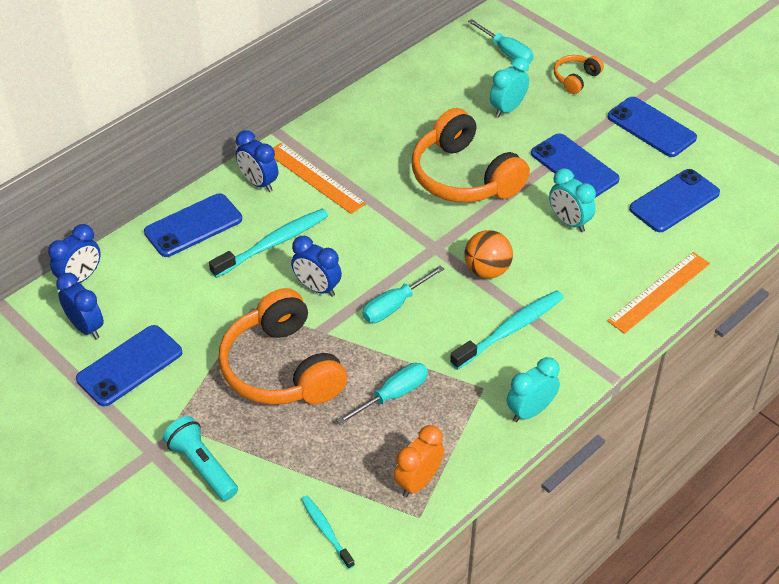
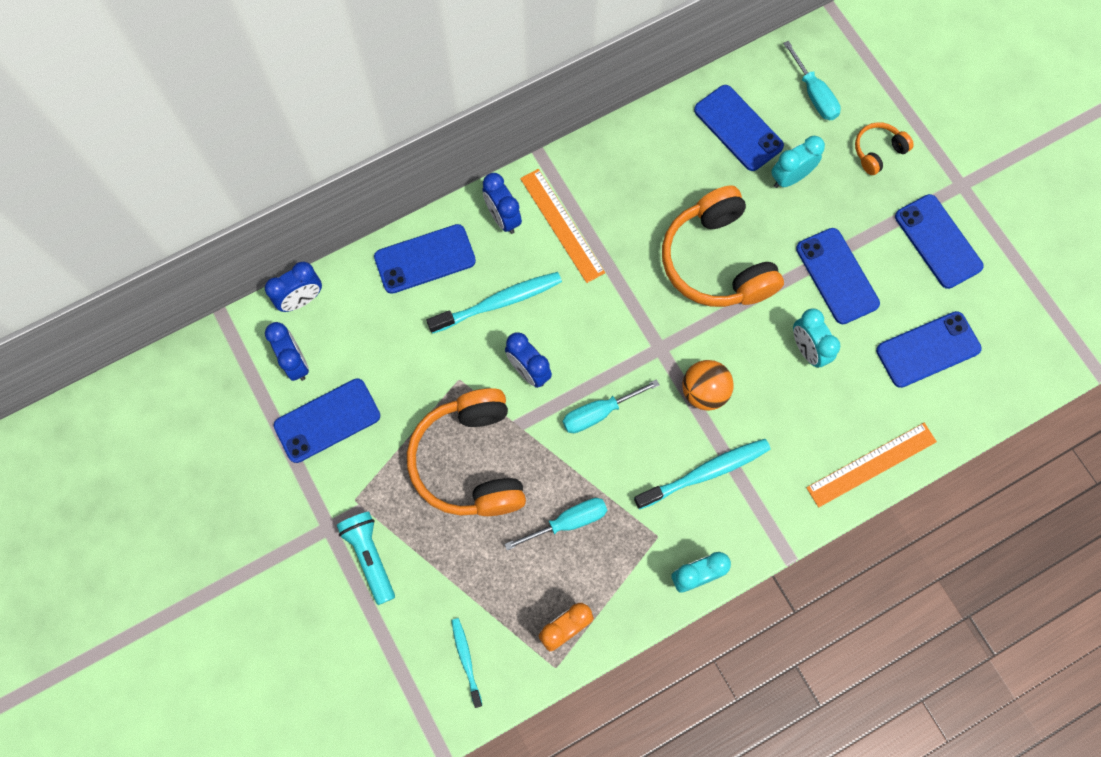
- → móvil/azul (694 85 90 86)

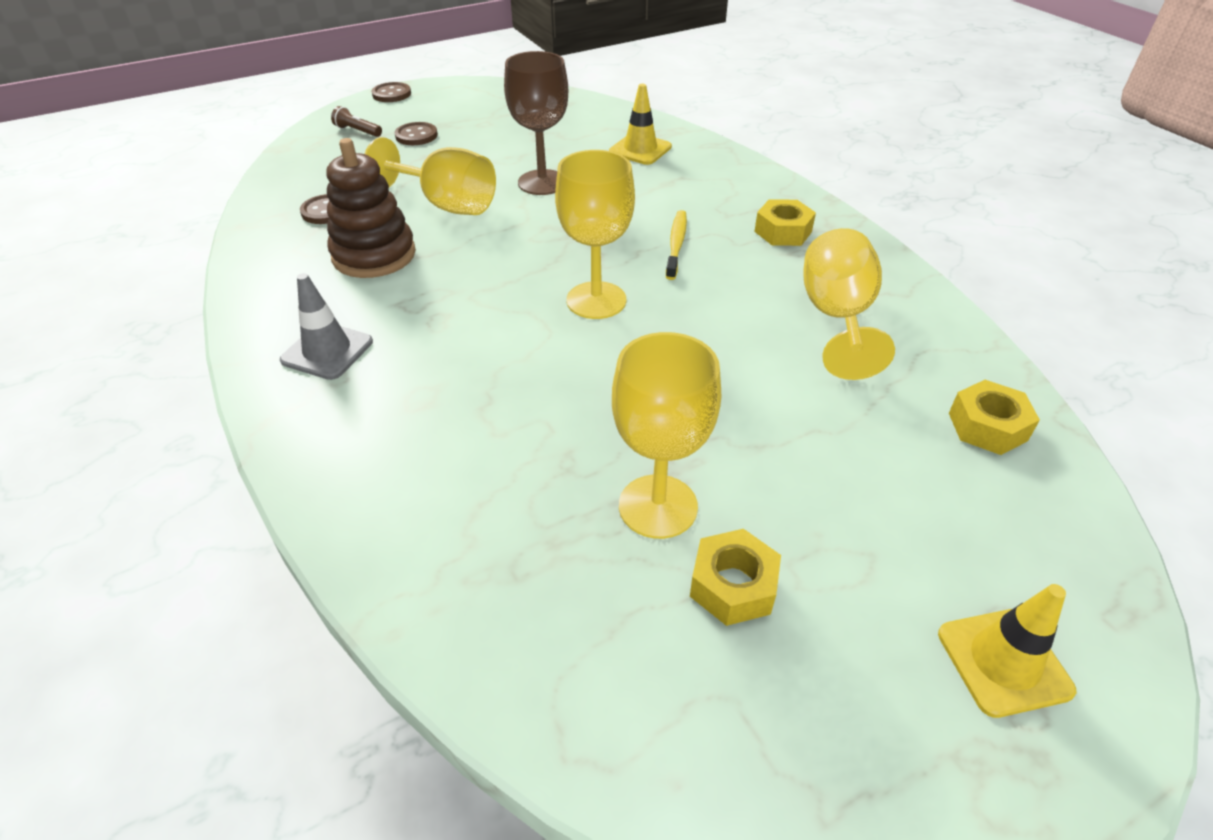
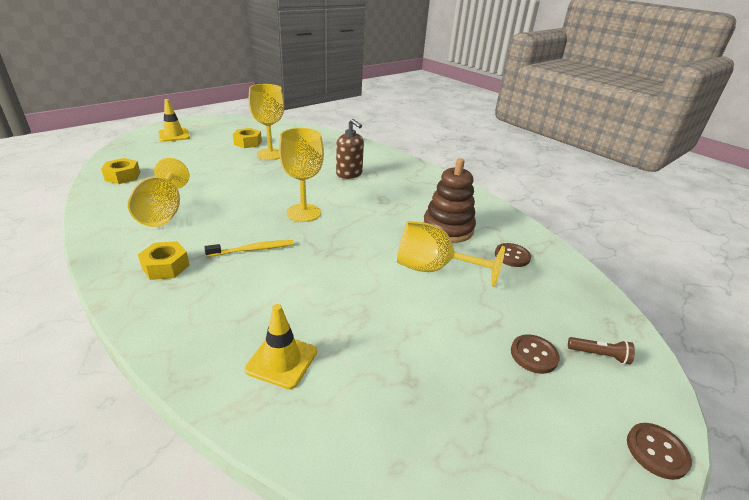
cono de tráfico/gris (280 273 93 107) → -
copa/marrón (504 51 64 144) → -
cepillo de dientes/amarillo (666 210 21 70) → cepillo de dientes/amarillo (205 240 89 17), 105 degrees counterclockwise
- → dispensador de jabón/marrón (336 119 28 60)

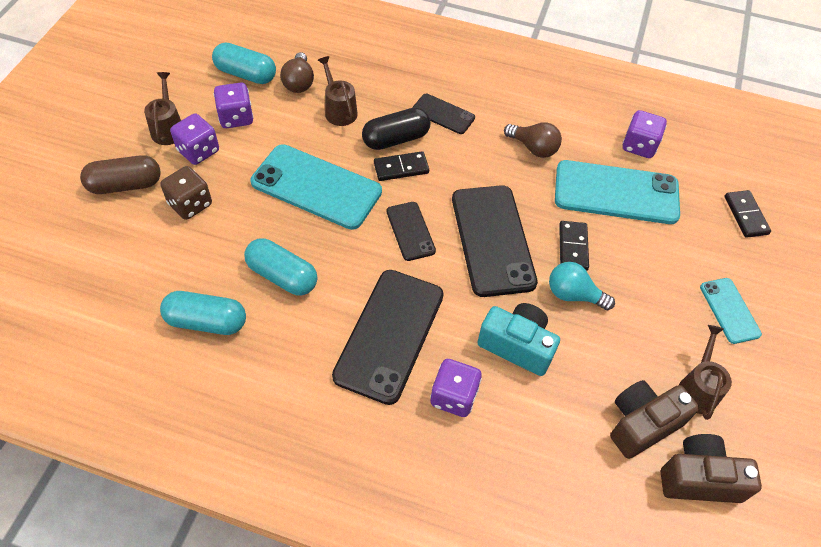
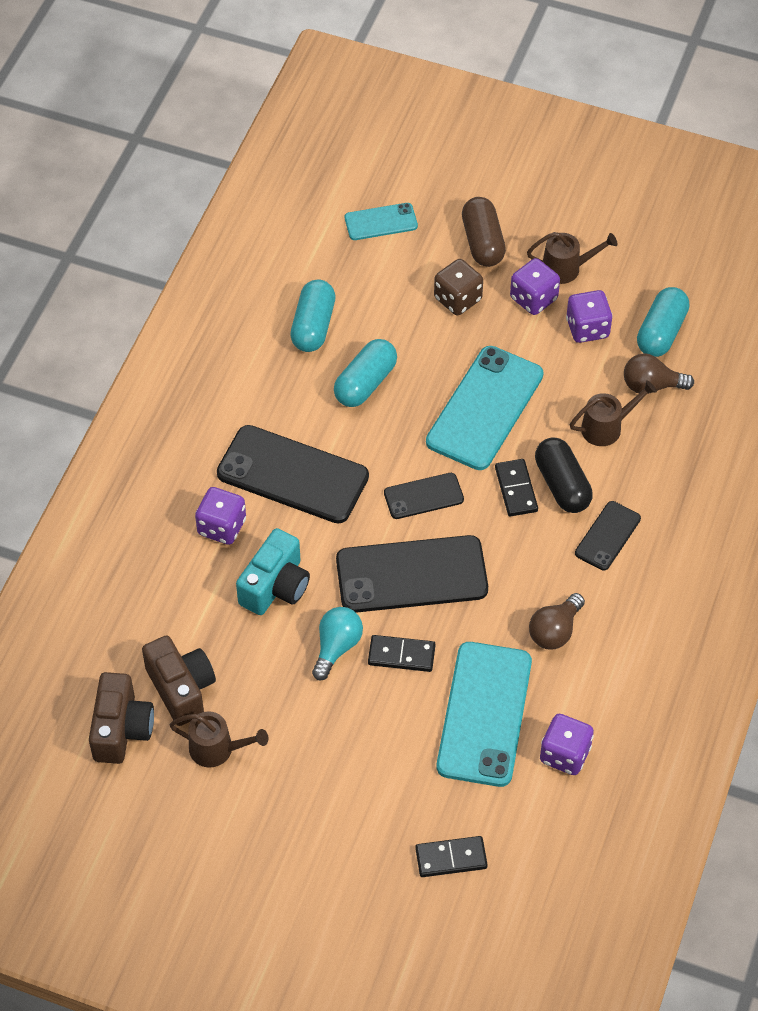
móvil/turquesa (700 278 62 66) → móvil/turquesa (345 203 73 37), moved

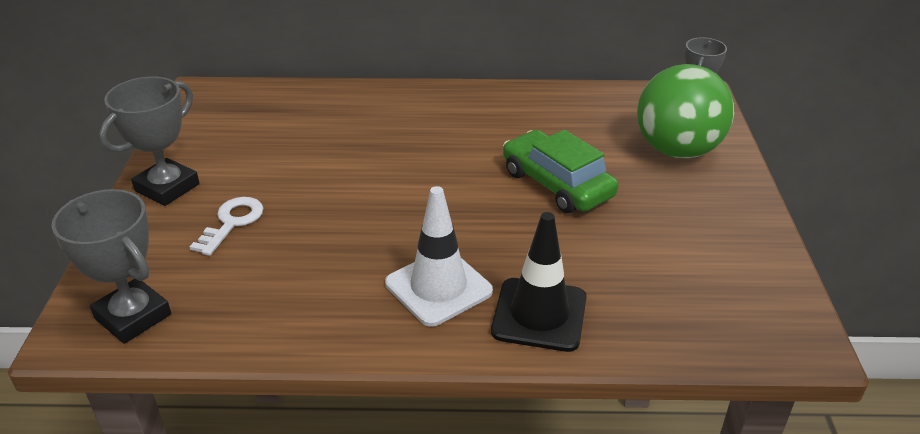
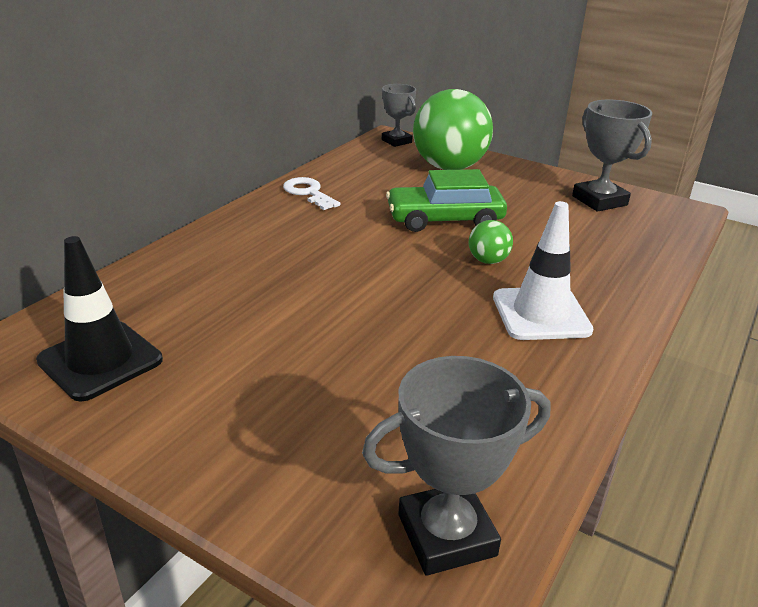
trofeo/gris (99 77 100 129) → trofeo/gris (572 100 80 112), moved
llave/blanco (190 197 73 59) → llave/blanco (283 177 57 33), moved
cono de tráfico/negro (491 212 96 140) → cono de tráfico/negro (36 236 127 166), moved
- → pelota/verde (469 220 44 44)

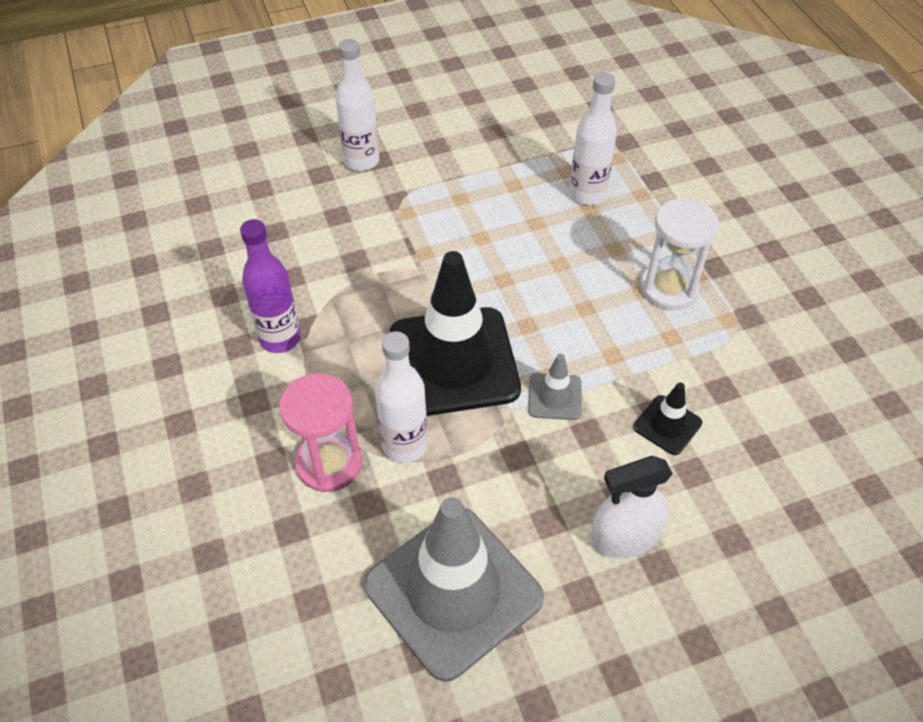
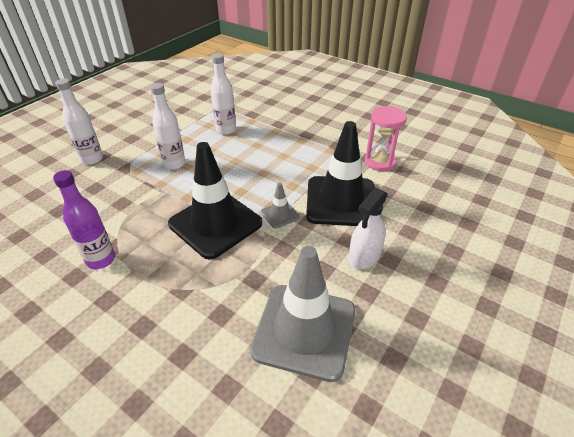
reloj de arena/rosa (279 373 83 119) → reloj de arena/rosa (365 106 42 65), moved
botella/blanco (375 331 53 132) → botella/blanco (150 83 36 87), moved
cono de tráfico/negro (634 383 68 72) → cono de tráfico/negro (306 121 69 105), x2.31
reloj de arena/blanco (641 198 78 112) → -

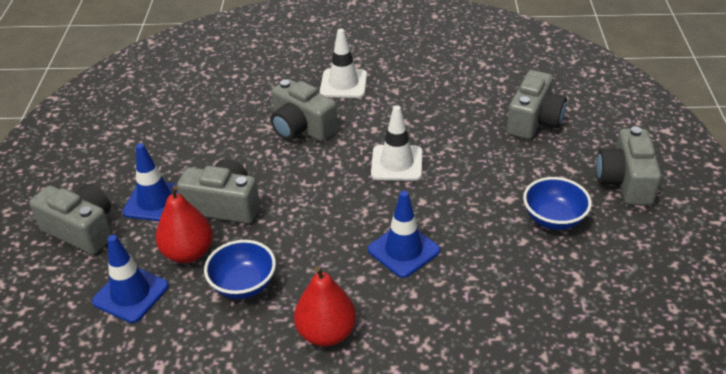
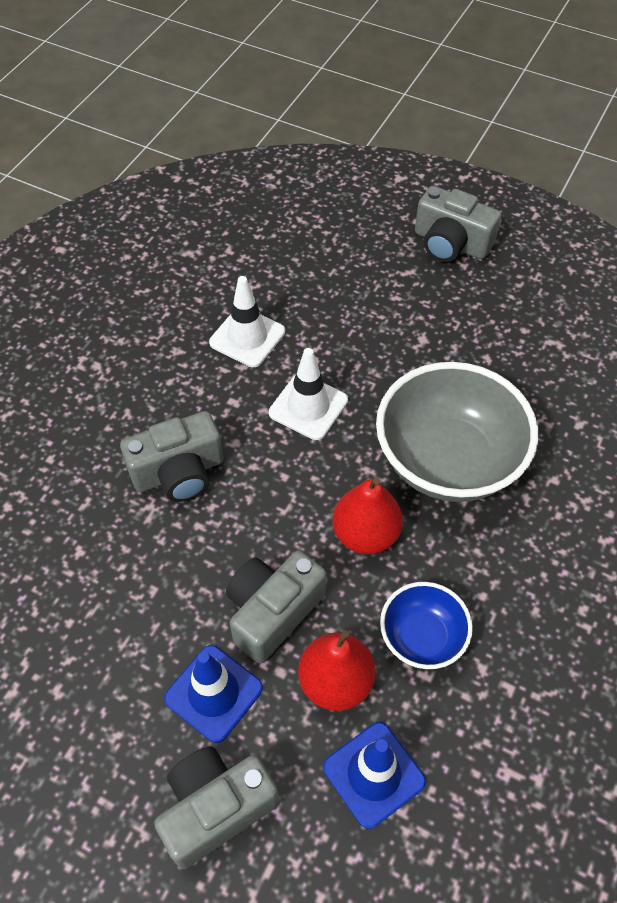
pera/rojo (294 266 62 80) → pera/rojo (332 477 71 77), moved
cono de tráfico/blanco (320 29 47 69) → cono de tráfico/blanco (209 276 76 91), moved
cono de tráfico/azul (368 191 72 87) → cuenco/gris (376 362 162 140)
cámara/gris (507 70 60 69) → -
cuenco/azul (523 177 69 53) → -

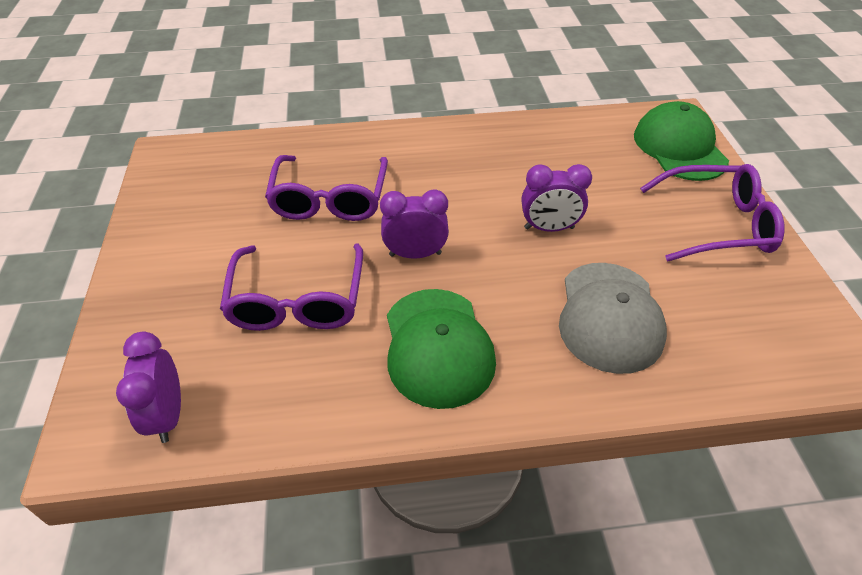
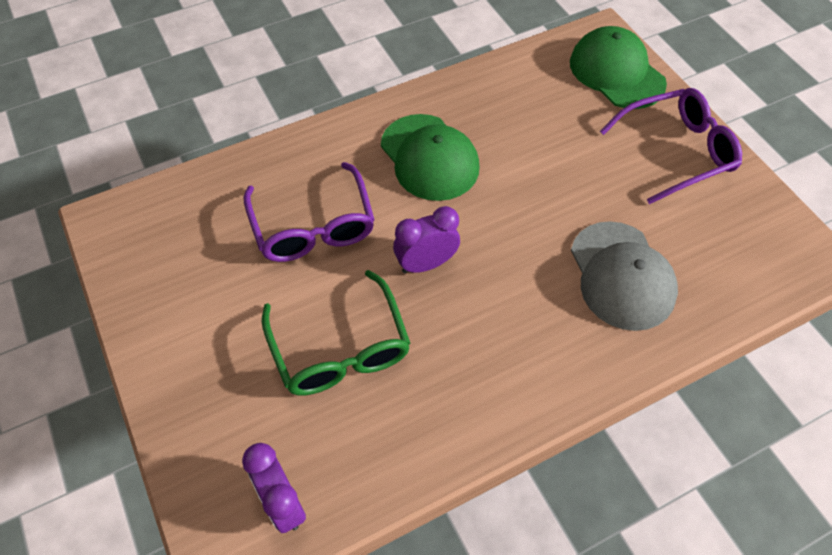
gafas/morado (220 244 143 87) → gafas/verde (262 270 148 126)
gorra/verde (387 289 109 120) → gorra/verde (381 114 99 87), moved
despertador/morado (522 164 70 68) → -

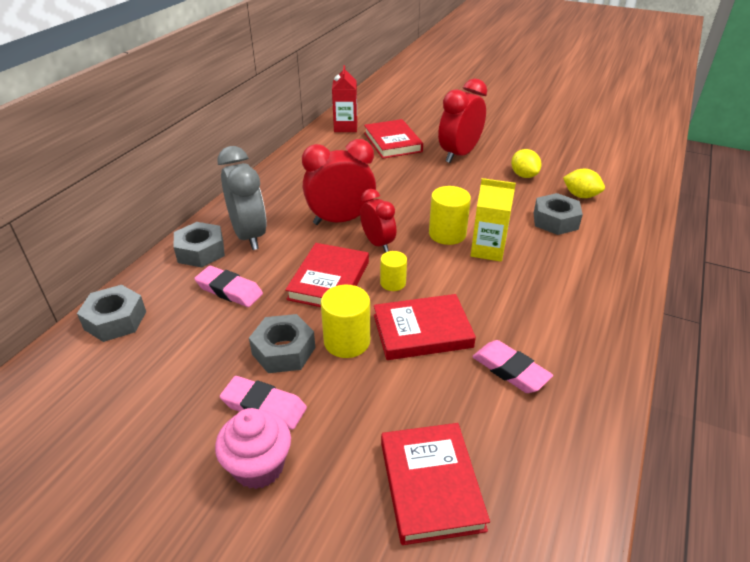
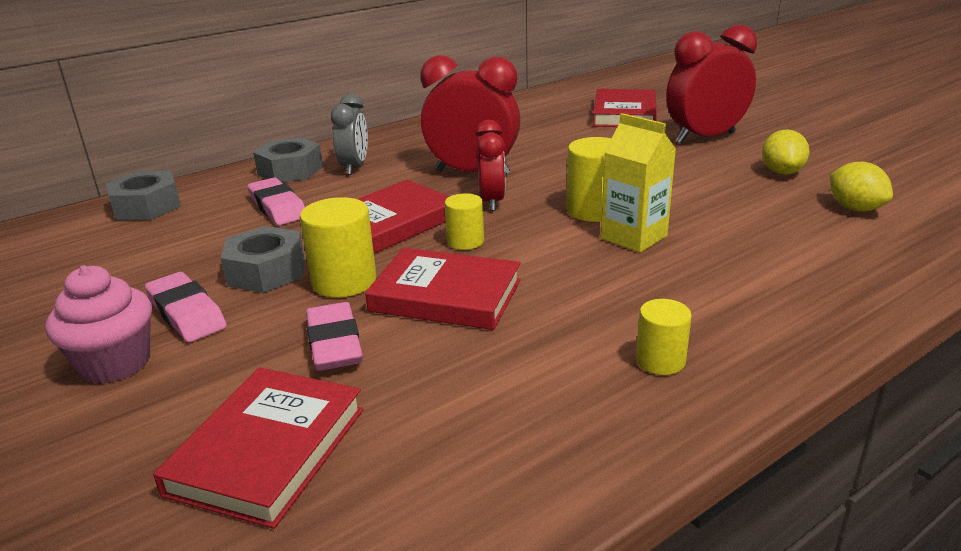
despertador/gris (217 146 50 104) → despertador/gris (331 94 37 81), x0.62
cartón de leche/rojo (332 65 25 67) → -
goma de borrar/rosa (472 340 81 53) → goma de borrar/rosa (306 302 57 69), moved
tuerca/gris (534 193 49 42) → -
- → cilindro/amarillo (636 299 56 76)

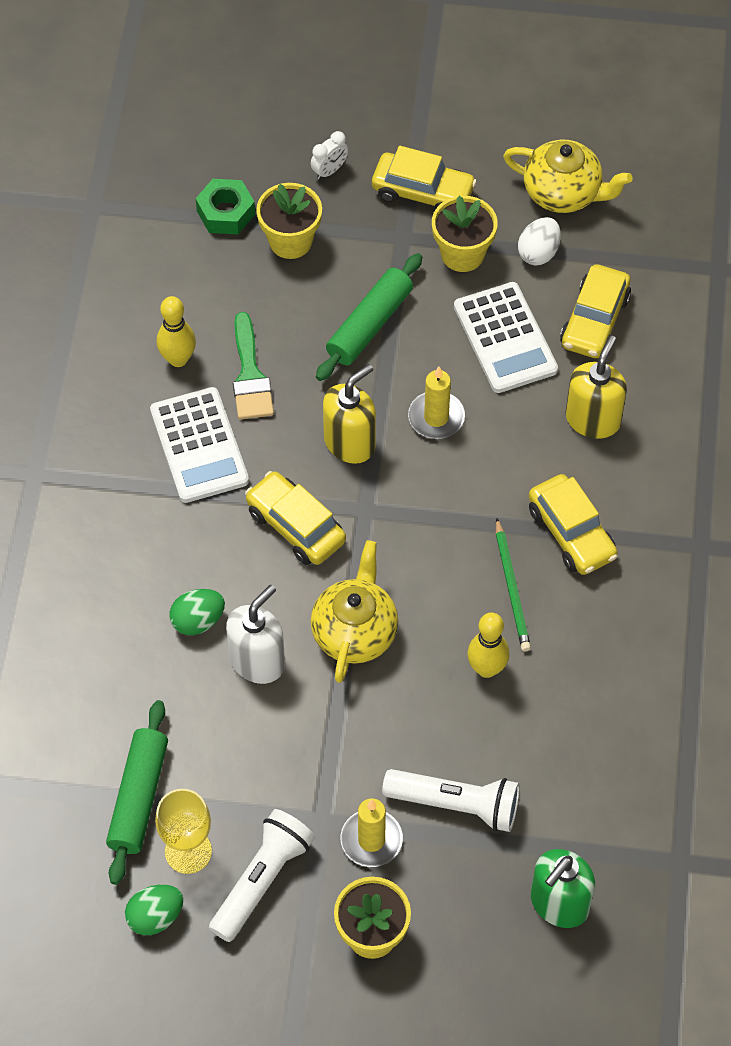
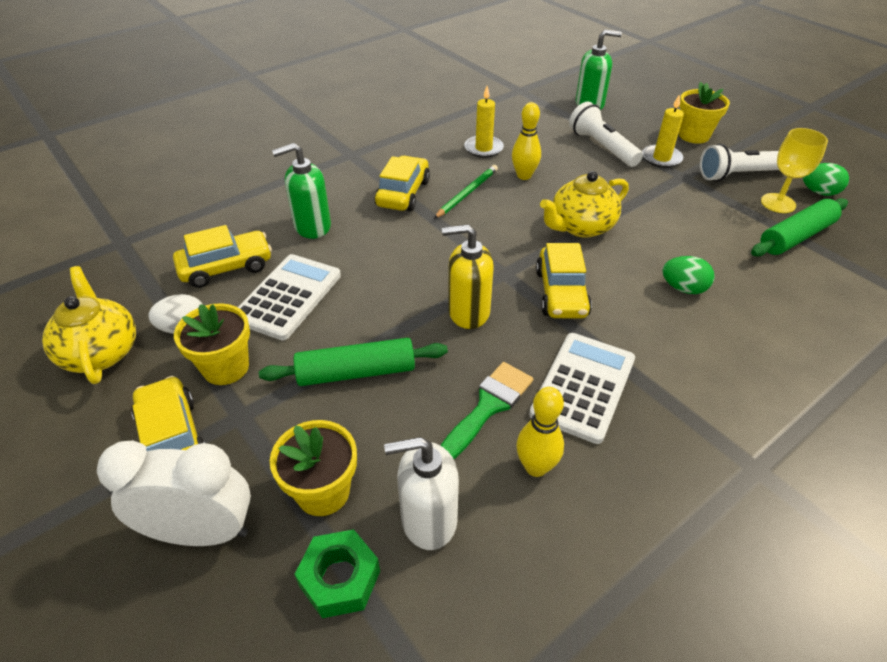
dispensador de jabón/blanco (226 585 59 99) → dispensador de jabón/blanco (384 437 75 113), moved
despertador/blanco (311 131 37 49) → despertador/blanco (97 441 154 105), x2.20
vela/amarillo (408 367 57 72) → vela/amarillo (465 86 39 72), moved
dispensador de jabón/amarillo (566 336 61 103) → dispensador de jabón/verde (272 143 59 96)

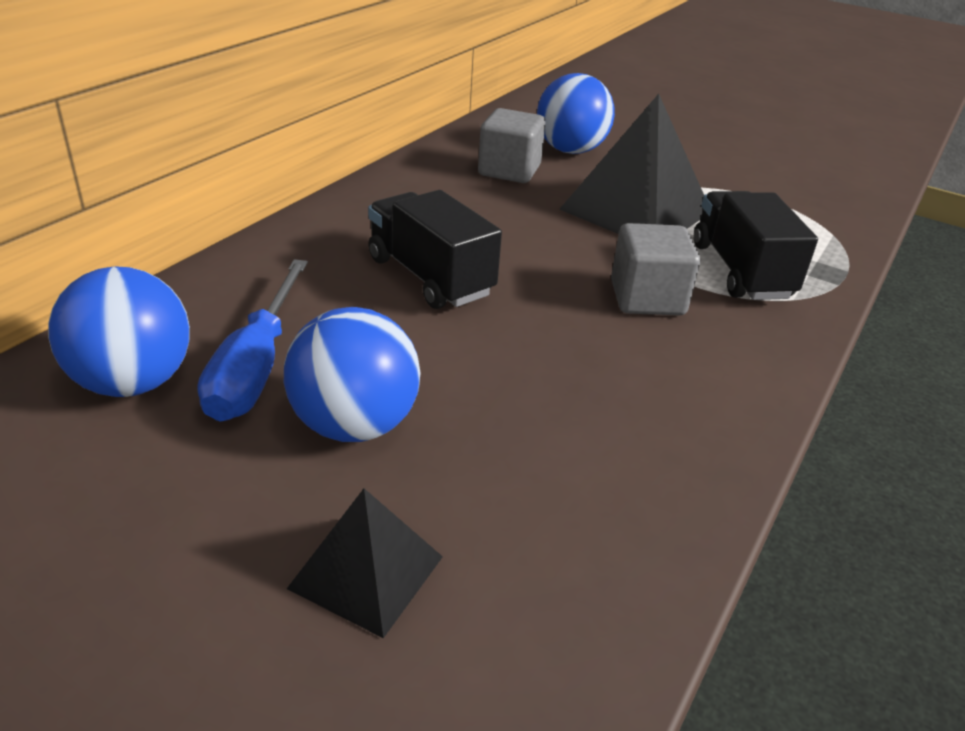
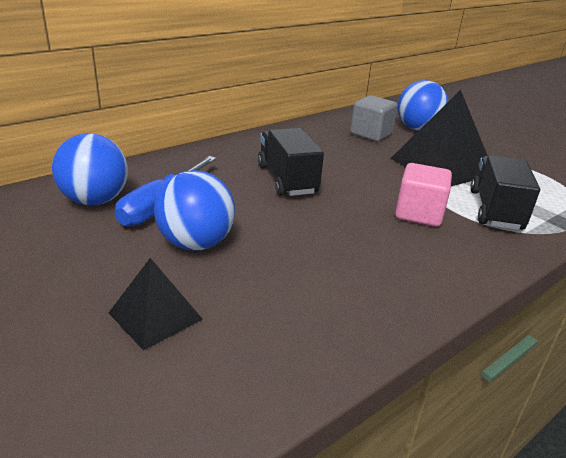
cubo/gris (611 223 89 93) → cubo/rosa (395 163 57 64)

